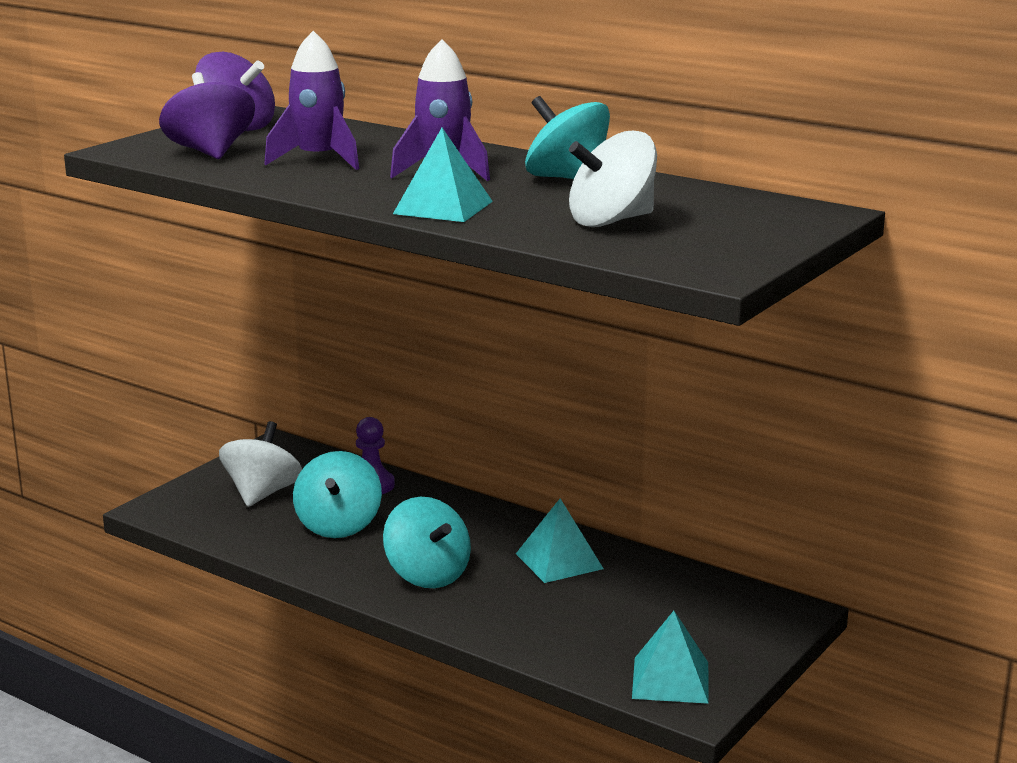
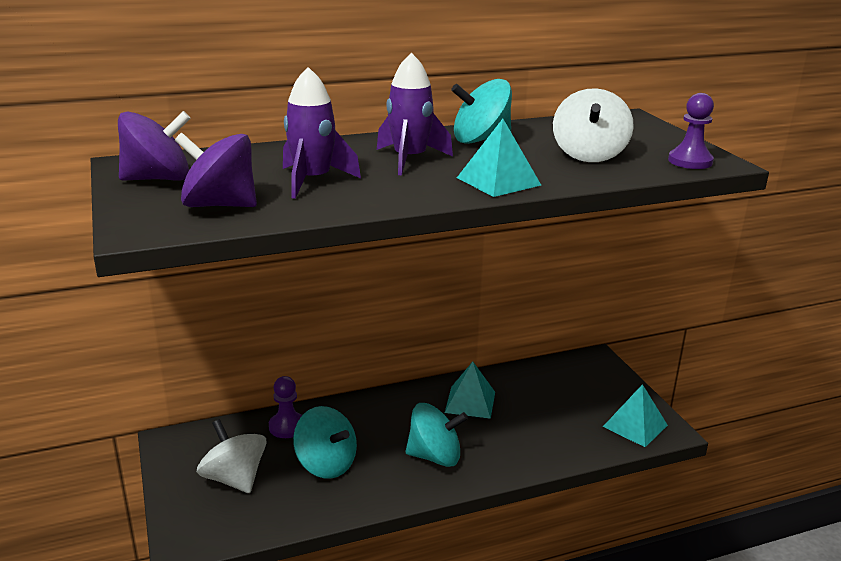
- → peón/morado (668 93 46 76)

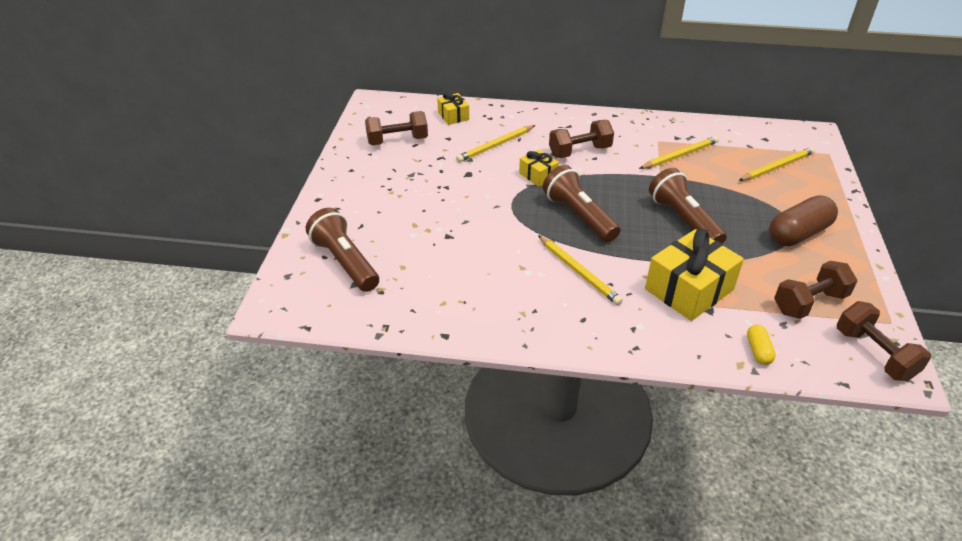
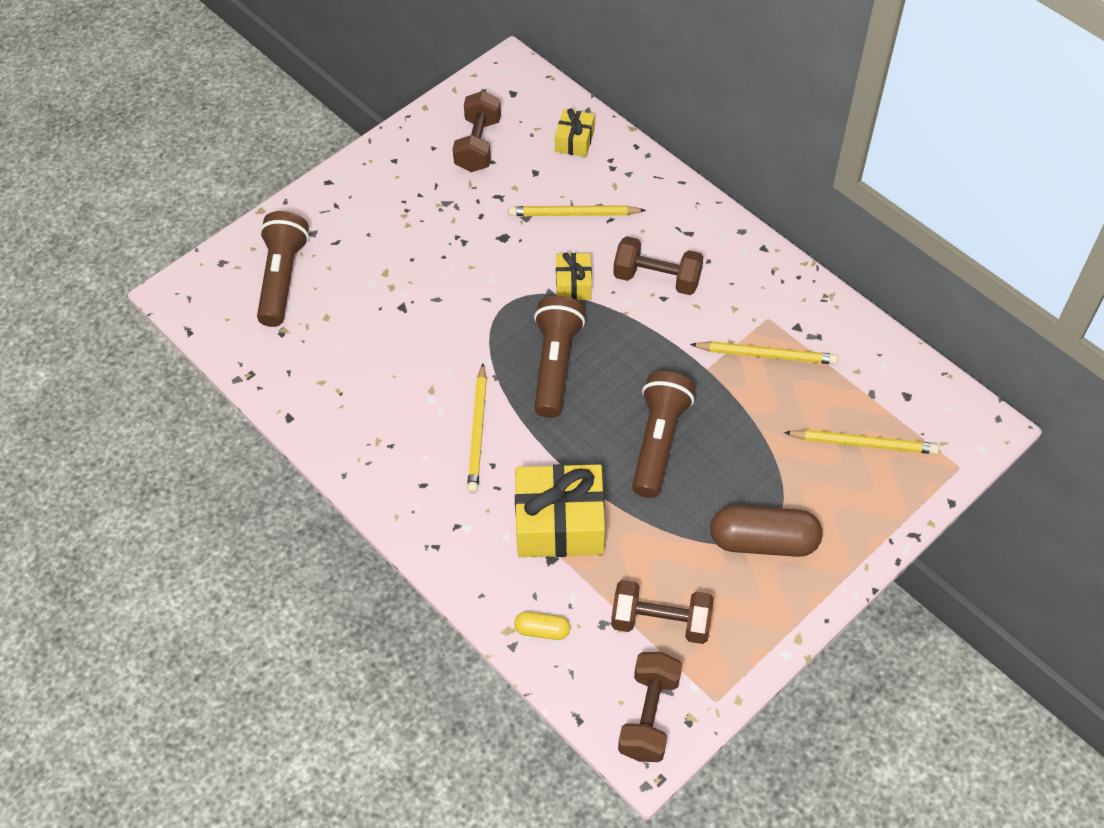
mancuerna/marrón (365 111 63 34) → mancuerna/marrón (453 91 48 81), 75 degrees clockwise
cápsula/amarillo (747 325 29 40) → cápsula/amarillo (514 612 56 28), 60 degrees clockwise

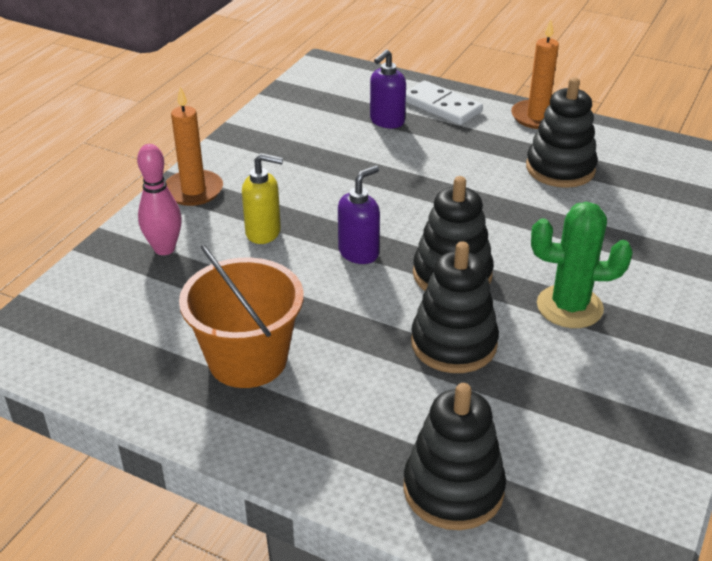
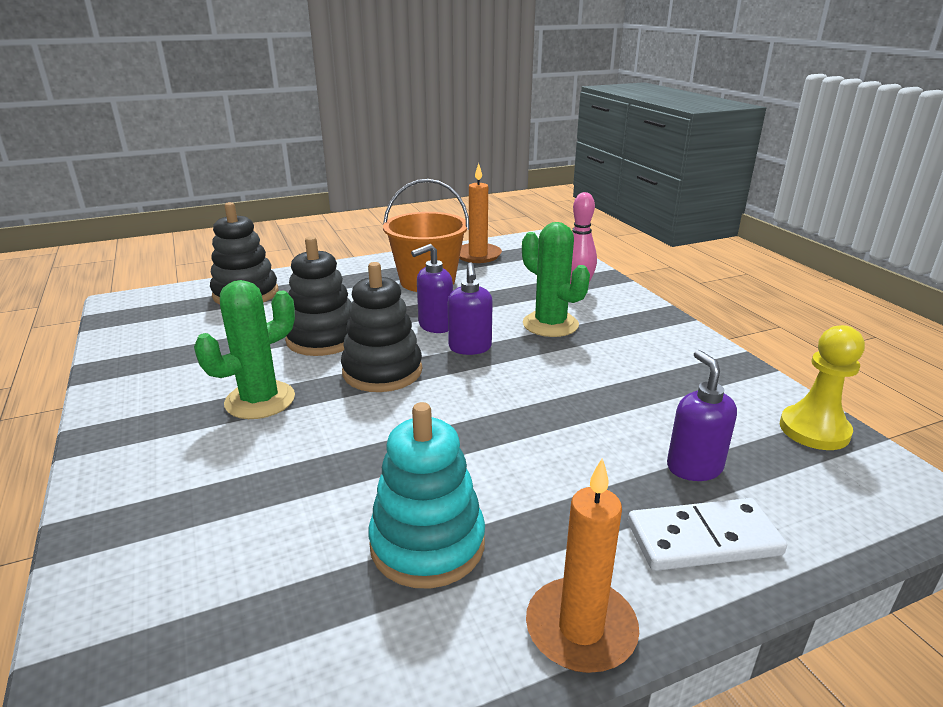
vela/naranja (165 86 58 120) → vela/naranja (459 163 43 100), moved
dispensador de jabón/amarillo (242 153 41 91) → cactus/verde (522 222 68 115)
juguete apilable/negro (526 77 72 111) → juguete apilable/turquesa (368 402 117 187)
- → dispensador de jabón/morado (411 244 42 89)
- → peón/amarillo (780 325 85 125)

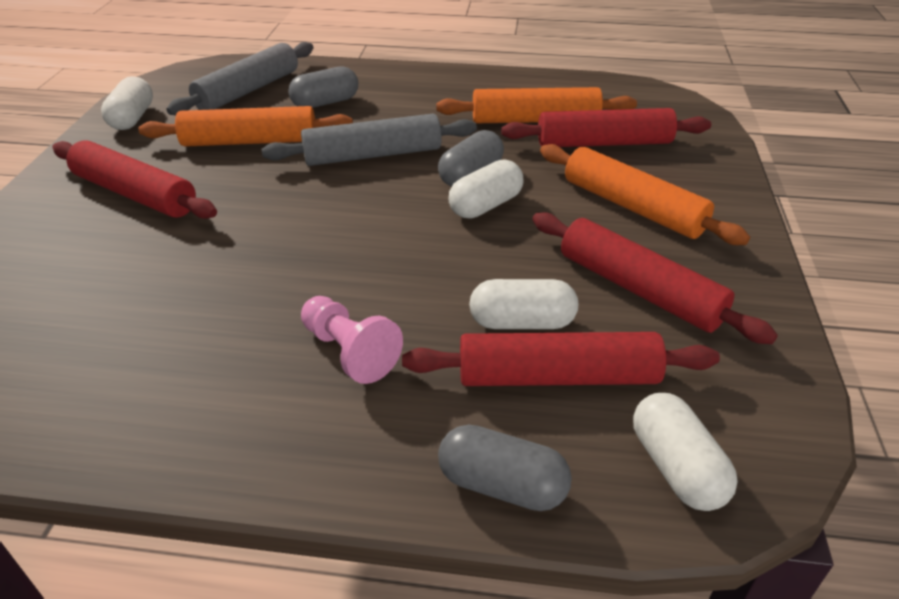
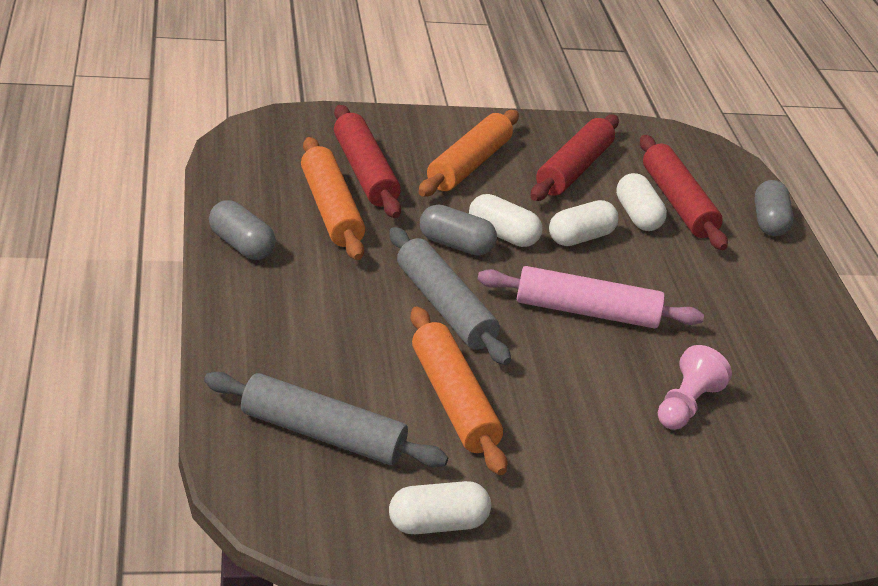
rodillo/rojo (52 140 165 79) → -
cápsula/gris (288 66 70 42) → cápsula/gris (209 200 67 60), moved
peón/rosa (301 296 102 88) → peón/rosa (658 345 74 85), moved
cápsula/blanco (633 393 105 118) → cápsula/blanco (549 200 70 46), moved
- → rodillo/rosa (478 266 226 62)

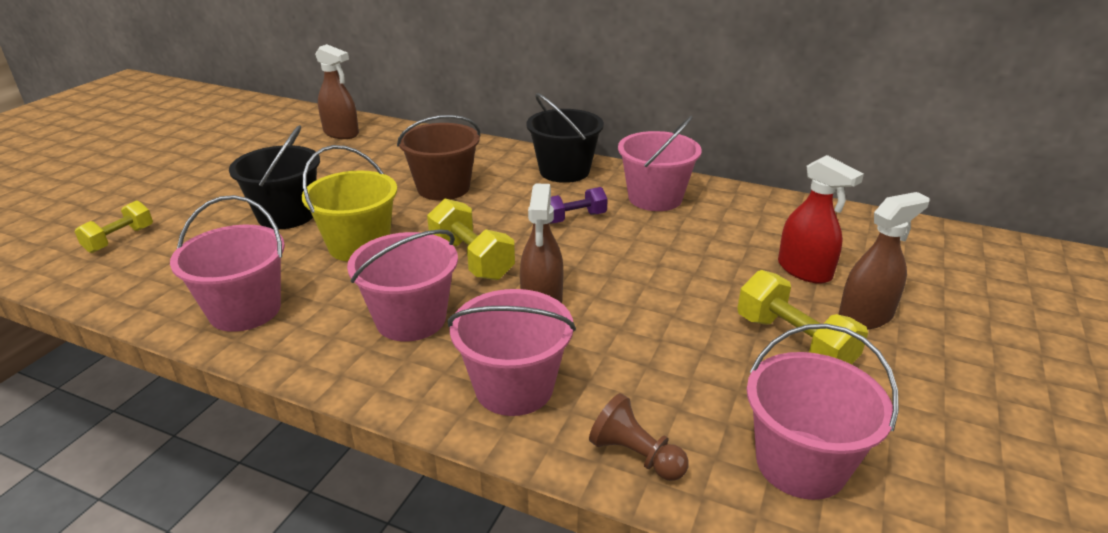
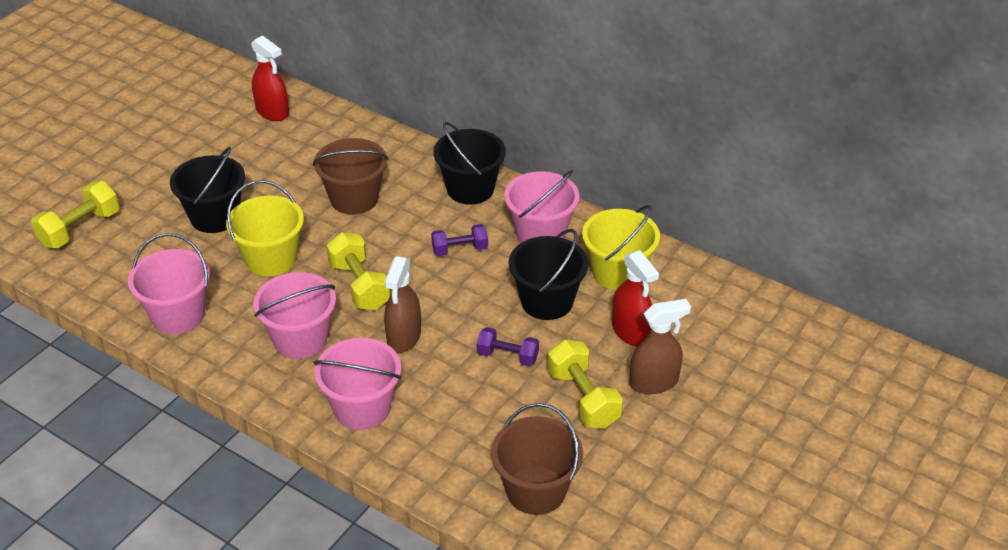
mancuerna/amarillo (75 200 78 53) → mancuerna/amarillo (31 181 88 67), x1.53
pulverizador/marrón (315 44 44 95) → pulverizador/rojo (251 35 38 86)
peón/marrón (589 393 100 88) → -
balde/rosa (747 324 152 176) → balde/marrón (491 403 92 112)
- → mancuerna/morado (477 327 62 39)
- → balde/negro (509 229 79 91)
- → balde/amarillo (582 205 78 85)

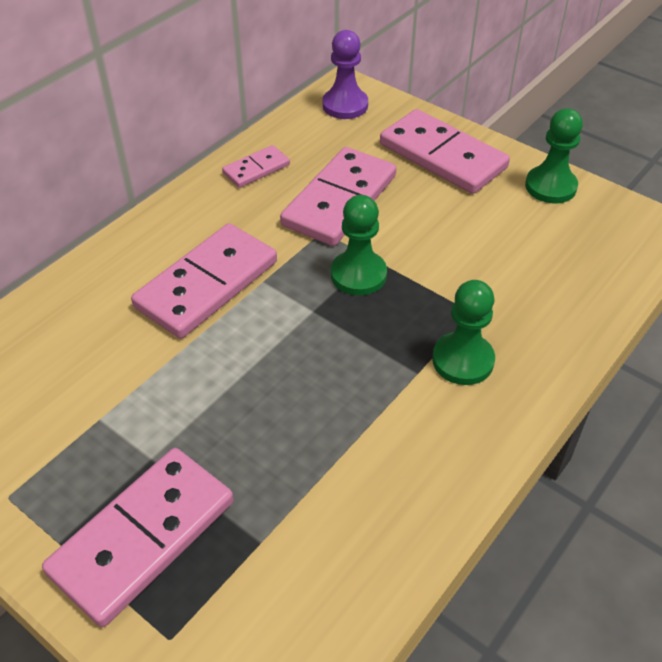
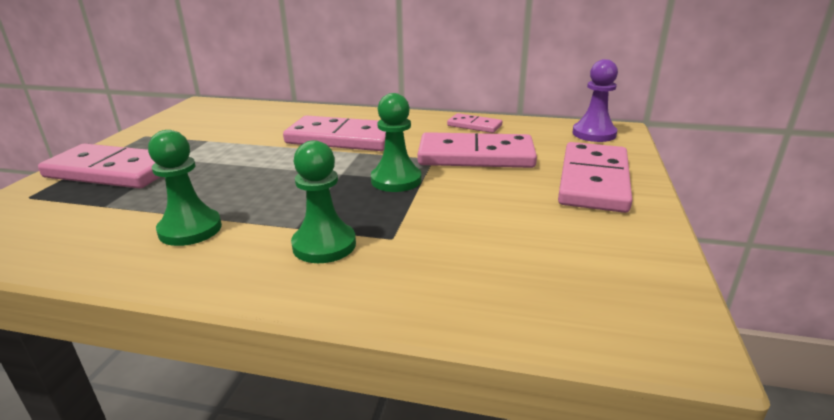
peón/verde (525 108 58 95) → peón/verde (148 130 74 116), moved

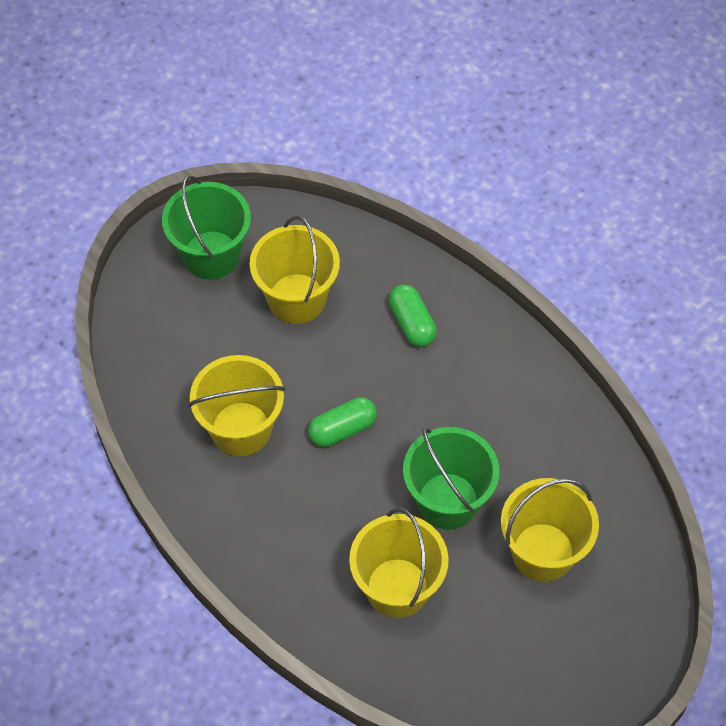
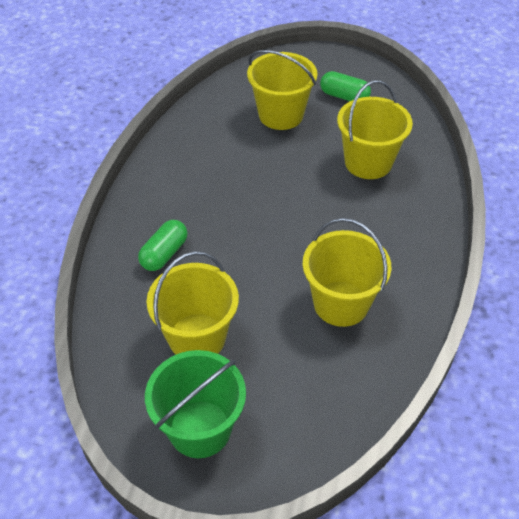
cápsula/verde (308 397 69 50) → cápsula/verde (320 71 51 30), moved
balde/verde (403 427 96 103) → -

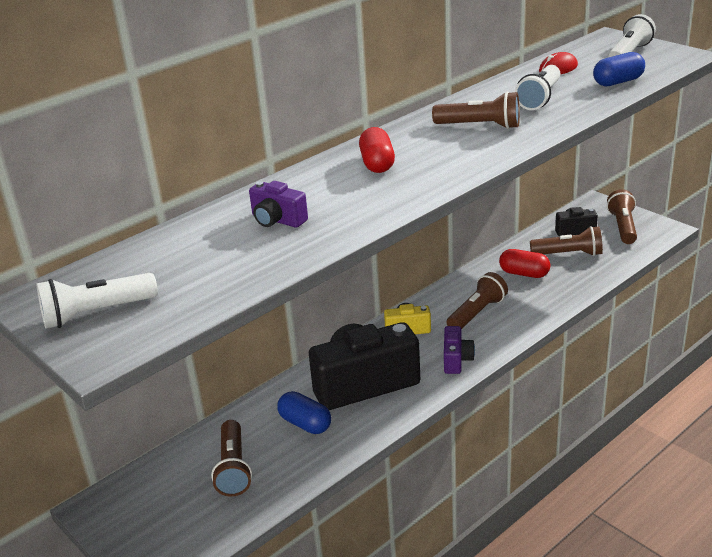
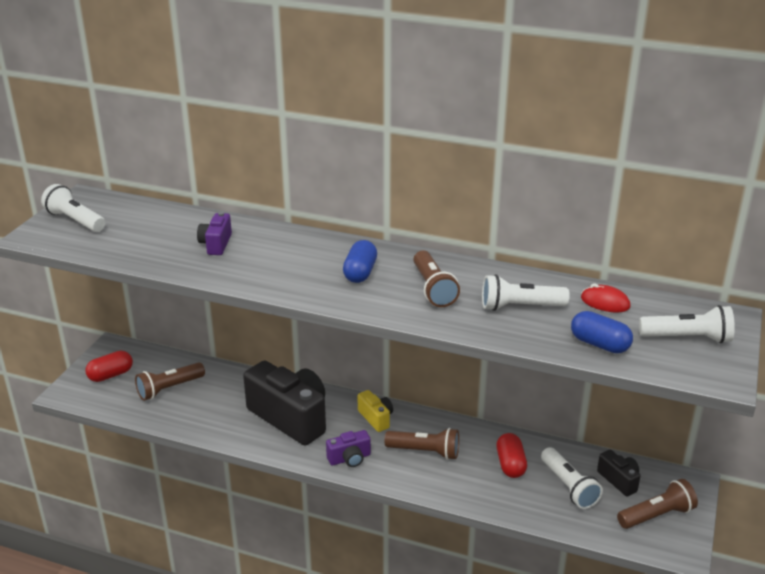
cápsula/azul (277 391 54 43) → cápsula/azul (343 240 34 43), moved
cápsula/rojo (359 127 36 46) → cápsula/rojo (85 351 48 31), moved
lámpara de mano/marrón (530 226 73 30) → lámpara de mano/blanco (541 447 62 62)

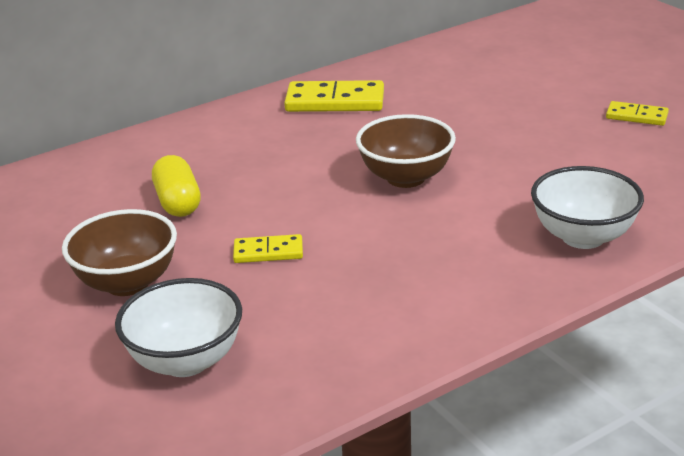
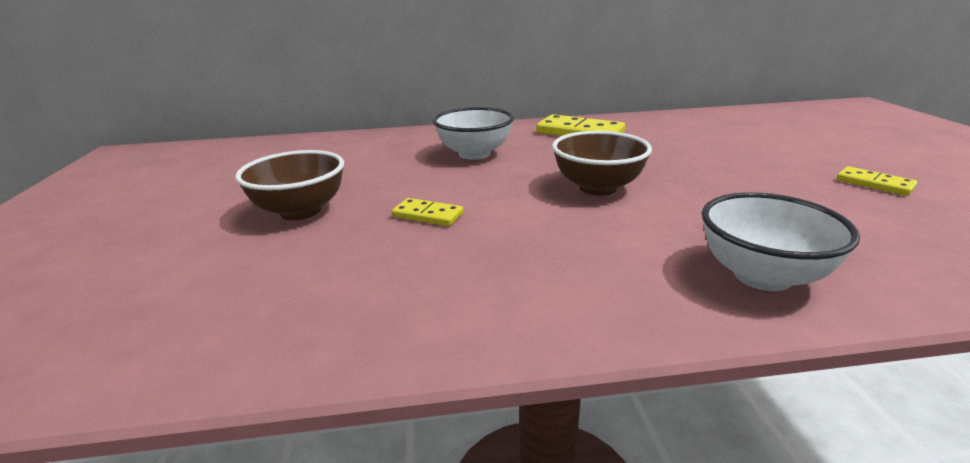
cuenco/blanco (115 278 127 99) → cuenco/blanco (433 107 81 53), moved
cápsula/amarillo (152 155 49 62) → -

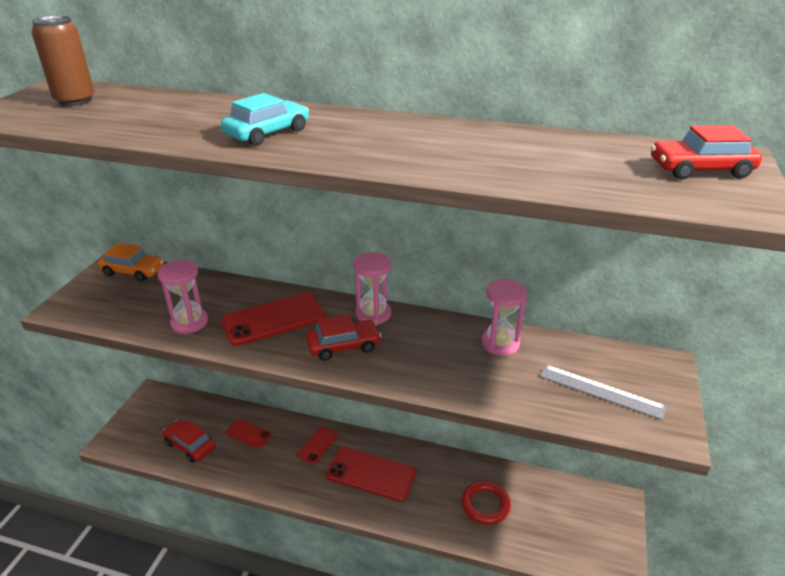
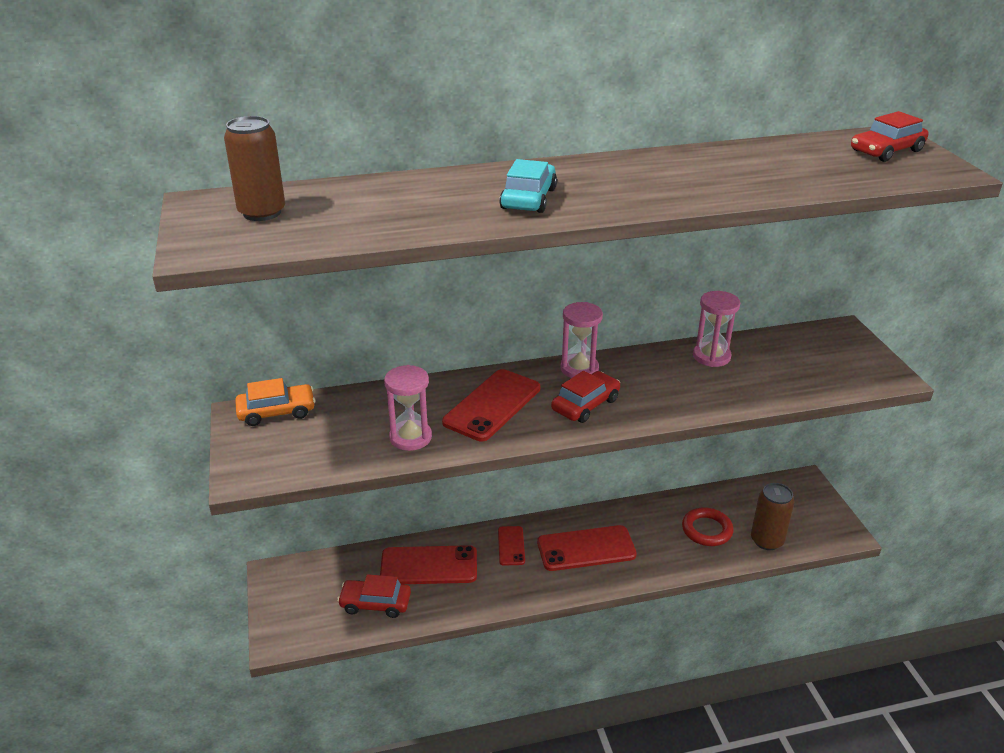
móvil/rojo (226 419 46 30) → móvil/rojo (380 545 97 39), x1.80
regla/gris (540 365 127 55) → -
- → lata/marrón (751 483 43 67)

